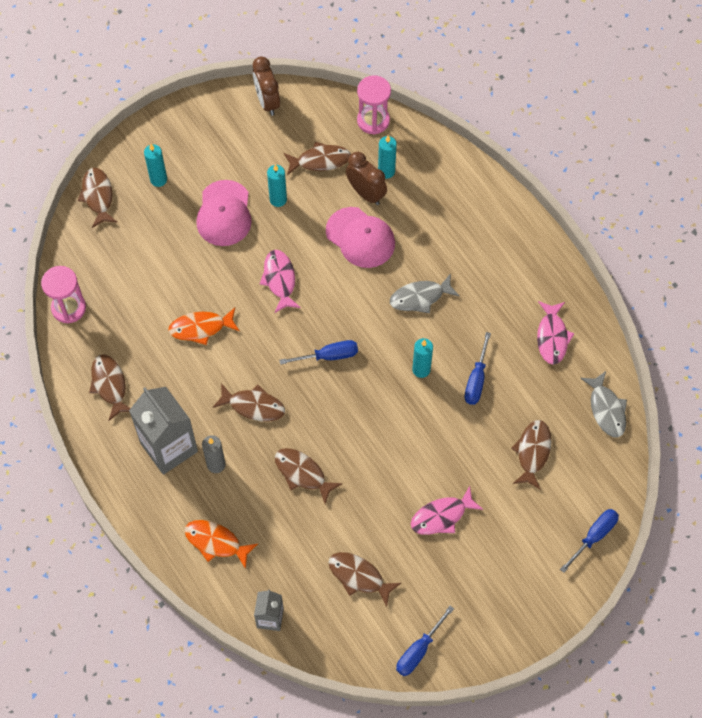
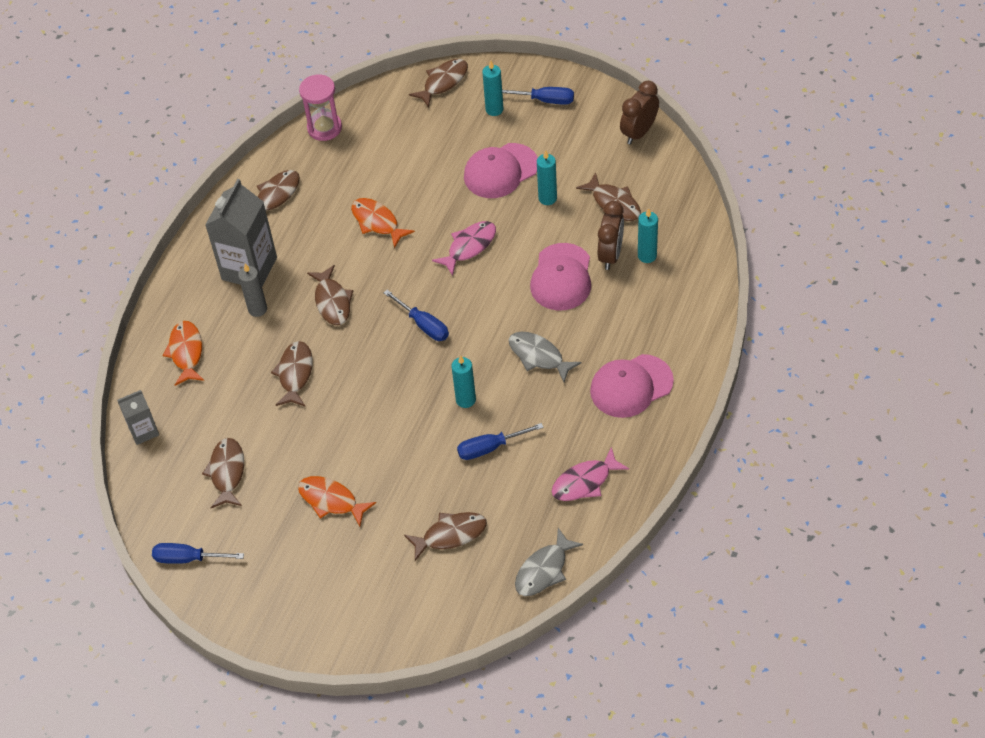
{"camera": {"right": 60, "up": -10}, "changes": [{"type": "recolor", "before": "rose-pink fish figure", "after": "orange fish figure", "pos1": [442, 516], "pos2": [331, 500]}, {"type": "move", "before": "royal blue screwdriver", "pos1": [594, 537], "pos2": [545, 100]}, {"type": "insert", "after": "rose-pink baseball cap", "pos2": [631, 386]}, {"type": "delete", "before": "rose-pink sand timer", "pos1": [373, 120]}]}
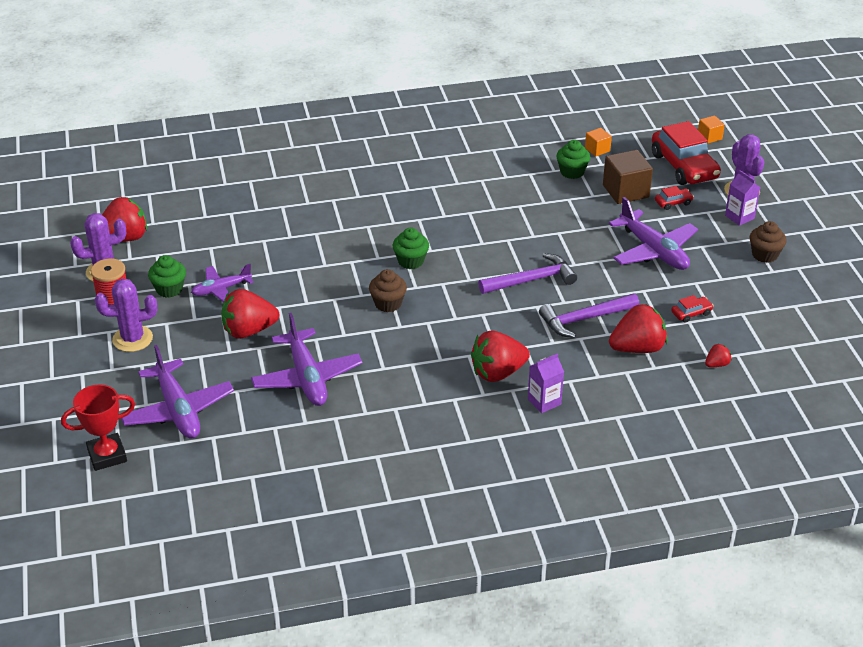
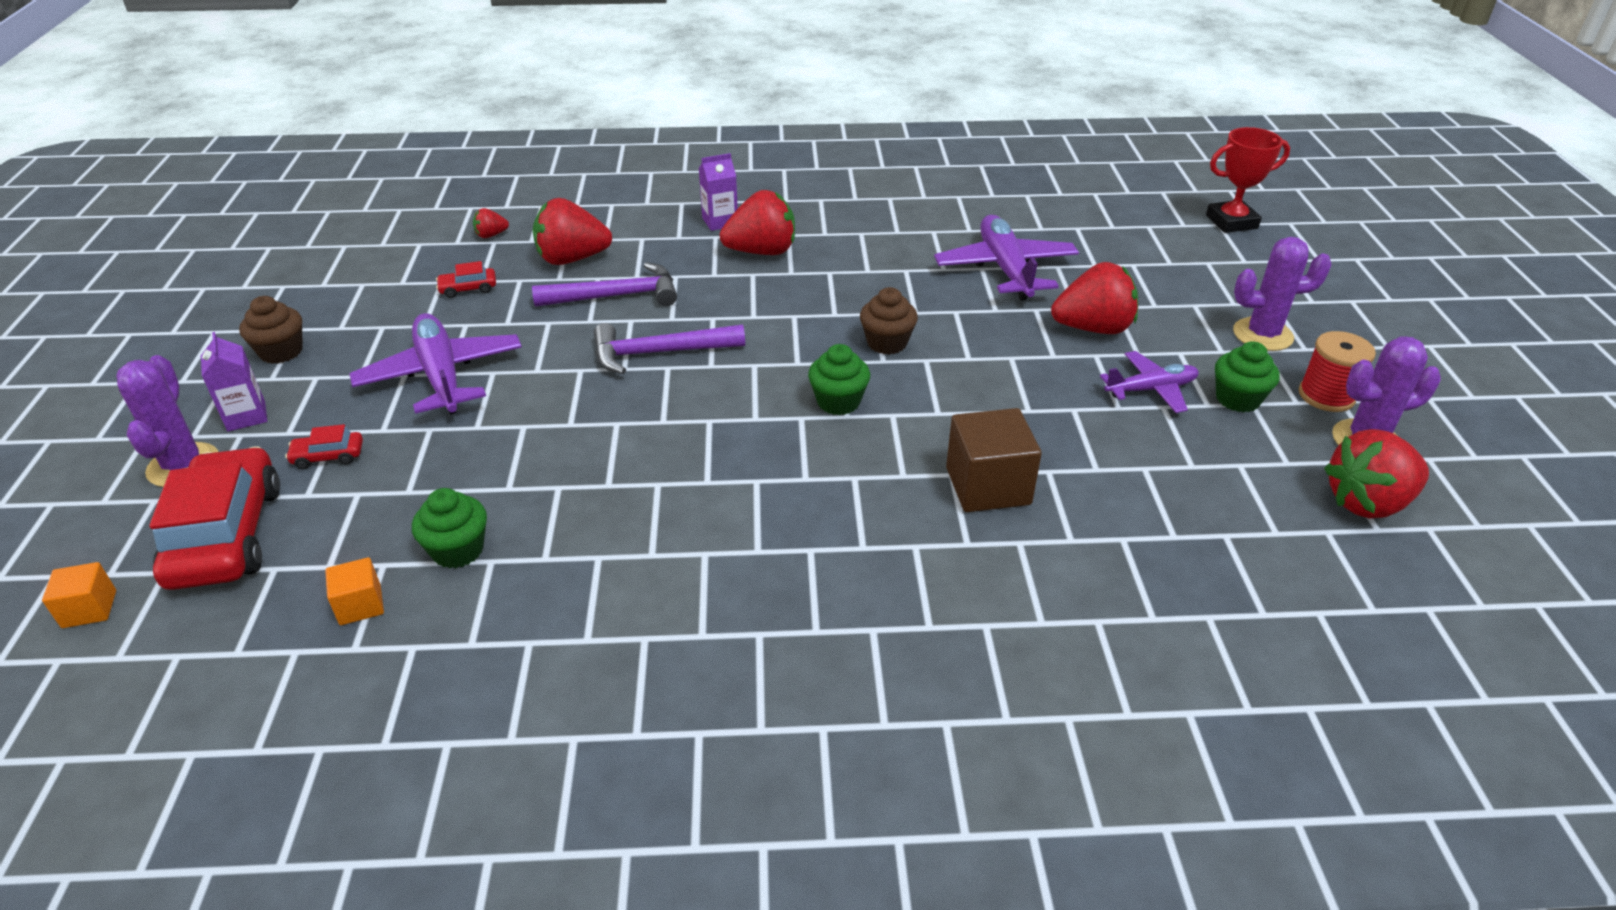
{"camera": {"right": -170, "up": 0}, "changes": [{"type": "move", "before": "russet block", "pos1": [625, 191], "pos2": [988, 486]}, {"type": "delete", "before": "purple plane", "pos1": [178, 410]}]}
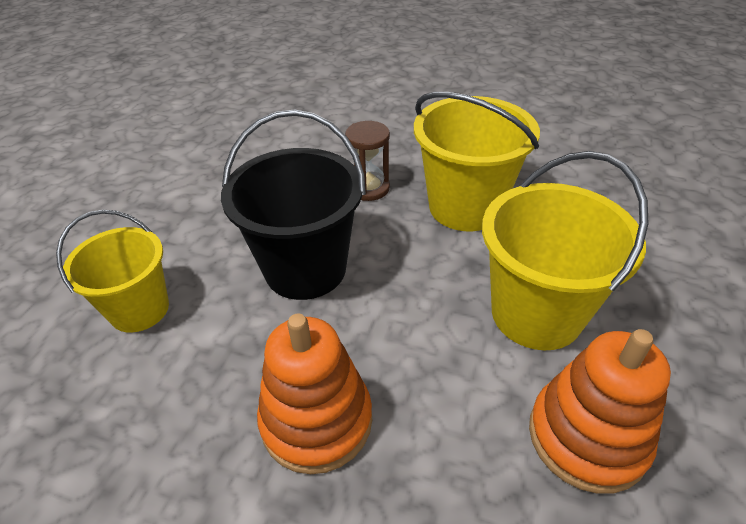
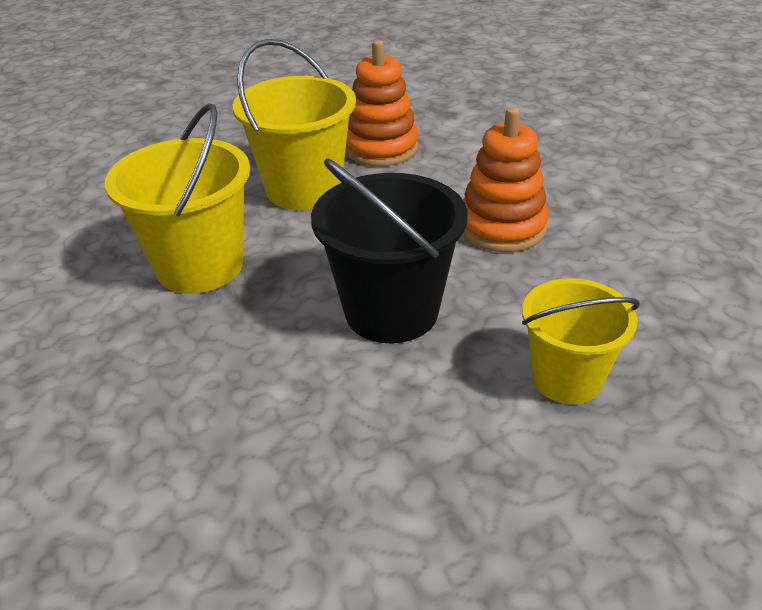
{"camera": {"right": -130, "up": -5}, "changes": [{"type": "delete", "before": "russet sand timer", "pos1": [369, 188]}]}
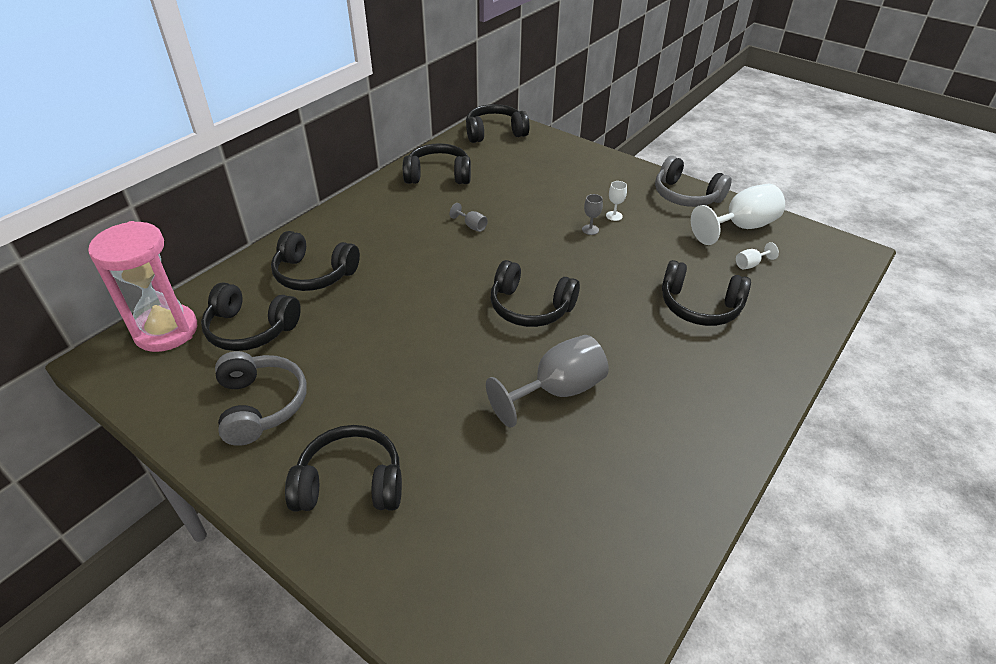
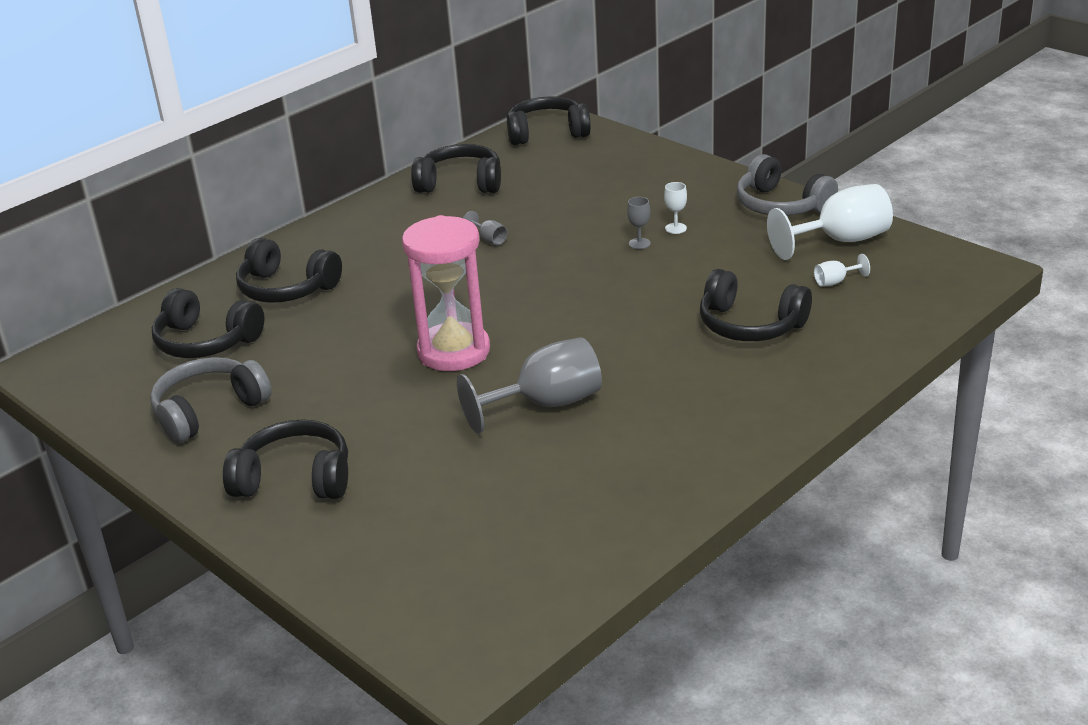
{"camera": {"right": 10, "up": -10}, "changes": [{"type": "rotate", "before": "gray headphones", "pos1": [261, 405], "pos2": [209, 410], "turn": -120}, {"type": "move", "before": "rose-pink sand timer", "pos1": [166, 331], "pos2": [453, 351]}, {"type": "delete", "before": "black headphones", "pos1": [530, 307]}]}
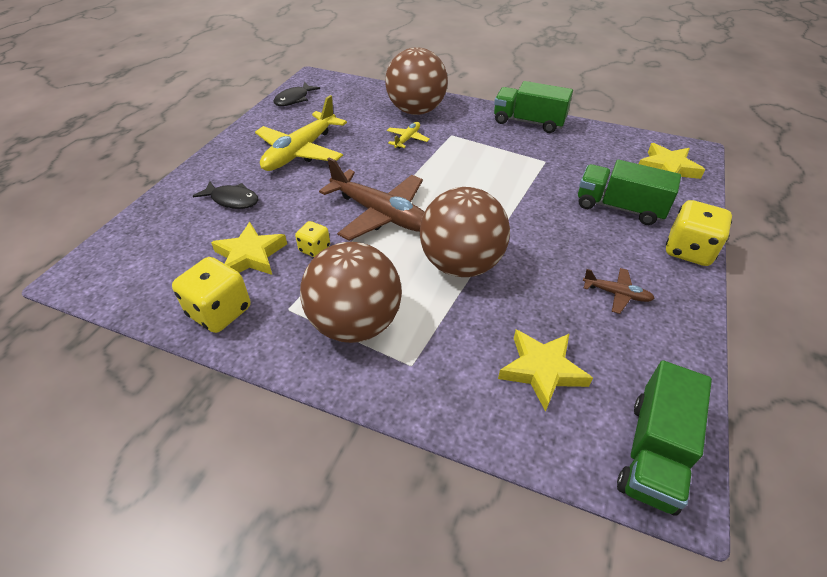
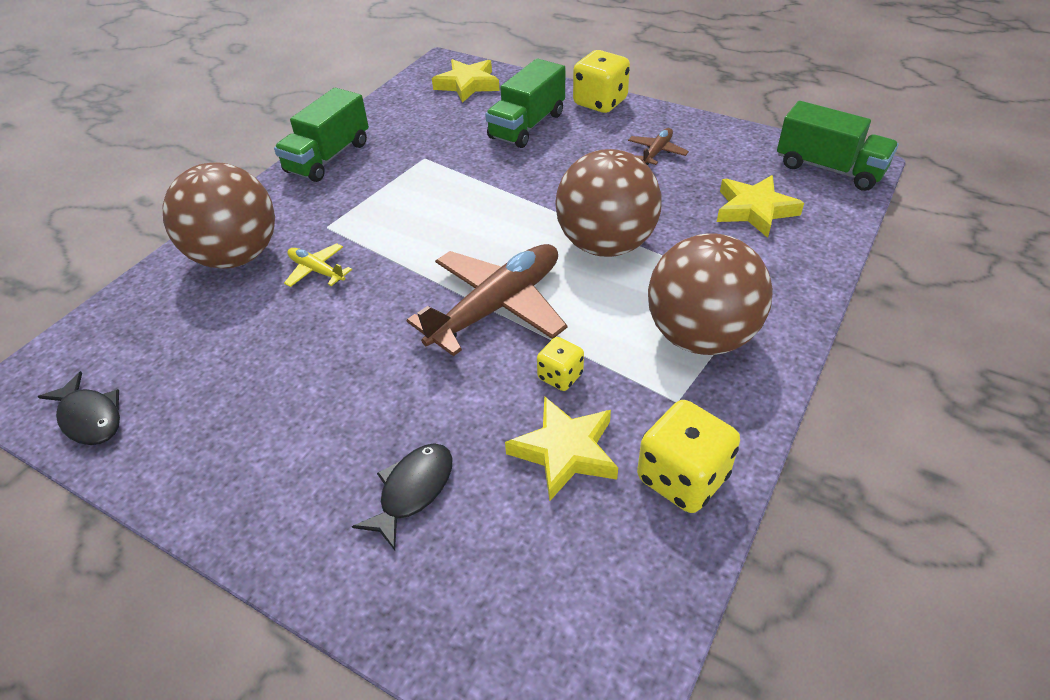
{"camera": {"right": -80, "up": 0}, "changes": [{"type": "delete", "before": "yellow plane", "pos1": [300, 152]}]}
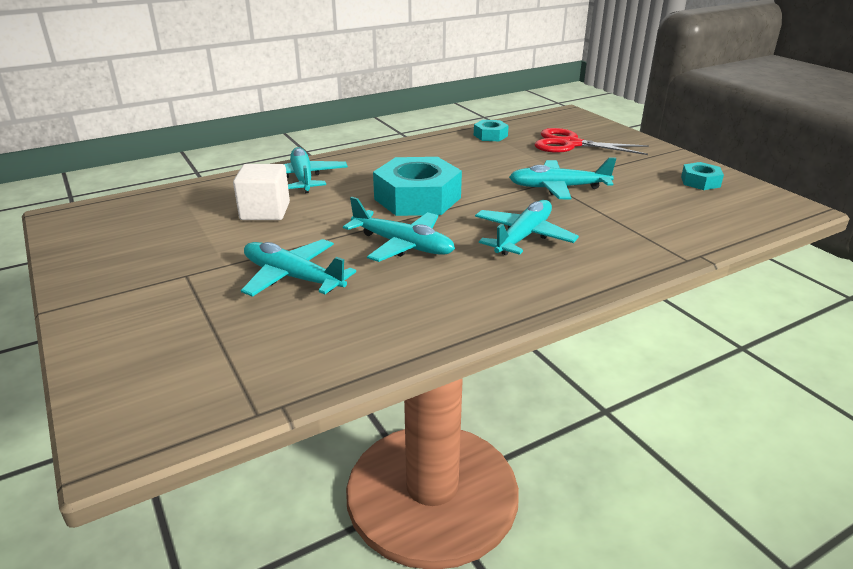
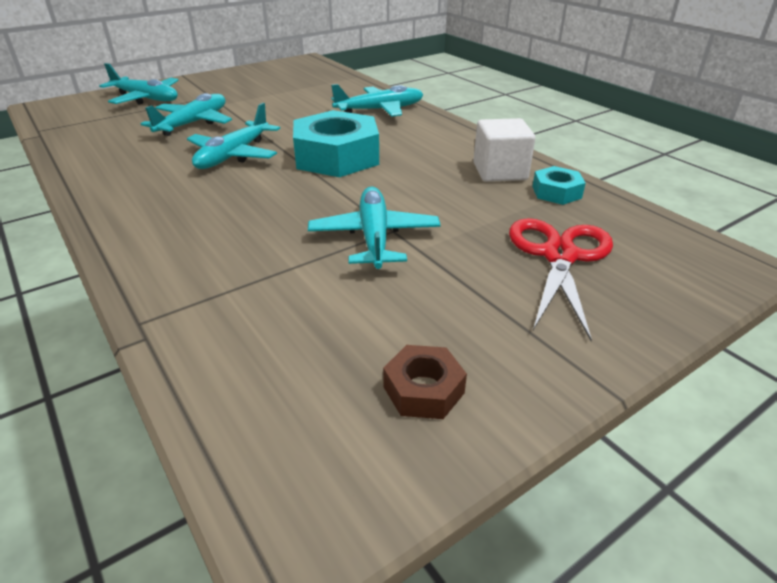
{"camera": {"right": 85, "up": 5}, "changes": [{"type": "move", "before": "aqua plane", "pos1": [523, 237], "pos2": [145, 98]}, {"type": "recolor", "before": "aqua hexagon nut", "after": "russet hexagon nut", "pos1": [700, 182], "pos2": [423, 390]}, {"type": "move", "before": "white block", "pos1": [265, 211], "pos2": [500, 171]}]}
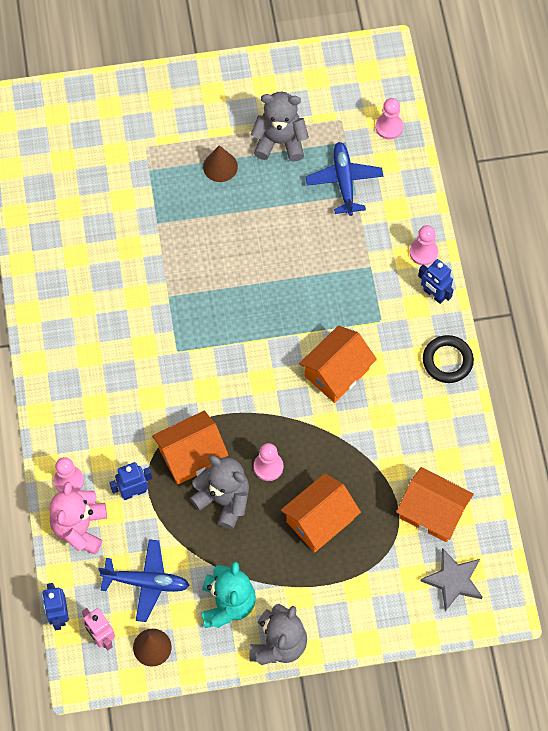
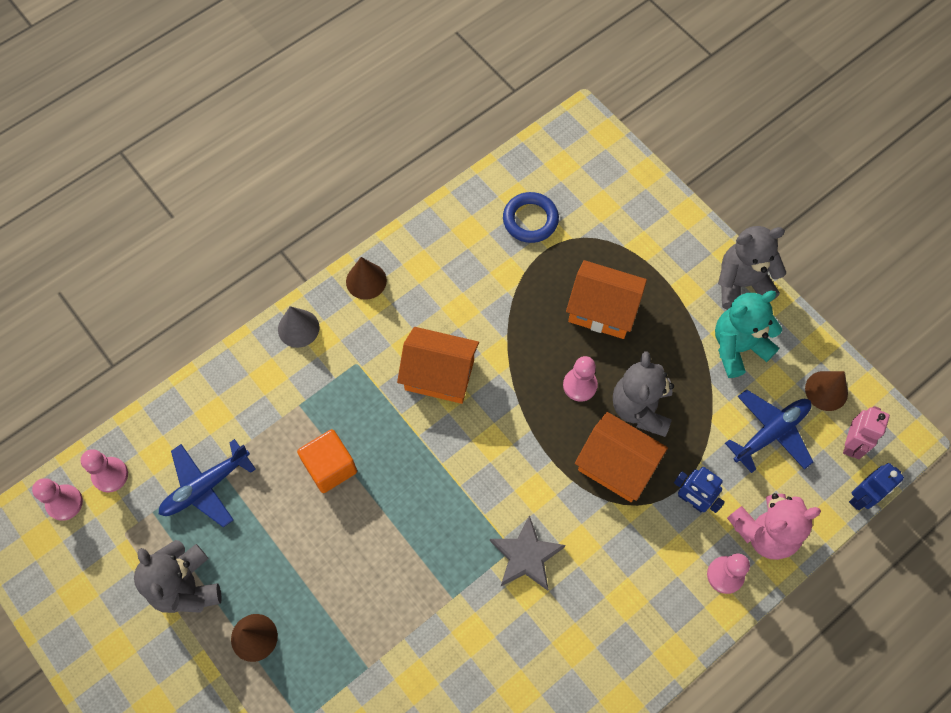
{"camera": {"right": -120, "up": 0}, "changes": [{"type": "move", "before": "rose-pink chess pawn", "pos1": [423, 252], "pos2": [64, 503]}, {"type": "replace", "before": "royal blue robot", "after": "gray cone", "pos1": [434, 294], "pos2": [298, 328]}, {"type": "insert", "after": "orange block", "pos2": [330, 467]}, {"type": "replace", "before": "black torus", "after": "russet cone", "pos1": [447, 361], "pos2": [366, 281]}, {"type": "move", "before": "gray star shape", "pos1": [453, 580], "pos2": [526, 556]}, {"type": "replace", "before": "orange house", "after": "royal blue torus", "pos1": [432, 512], "pos2": [530, 220]}, {"type": "rotate", "before": "royal blue plane", "pos1": [146, 582], "pos2": [771, 432], "turn": 75}]}
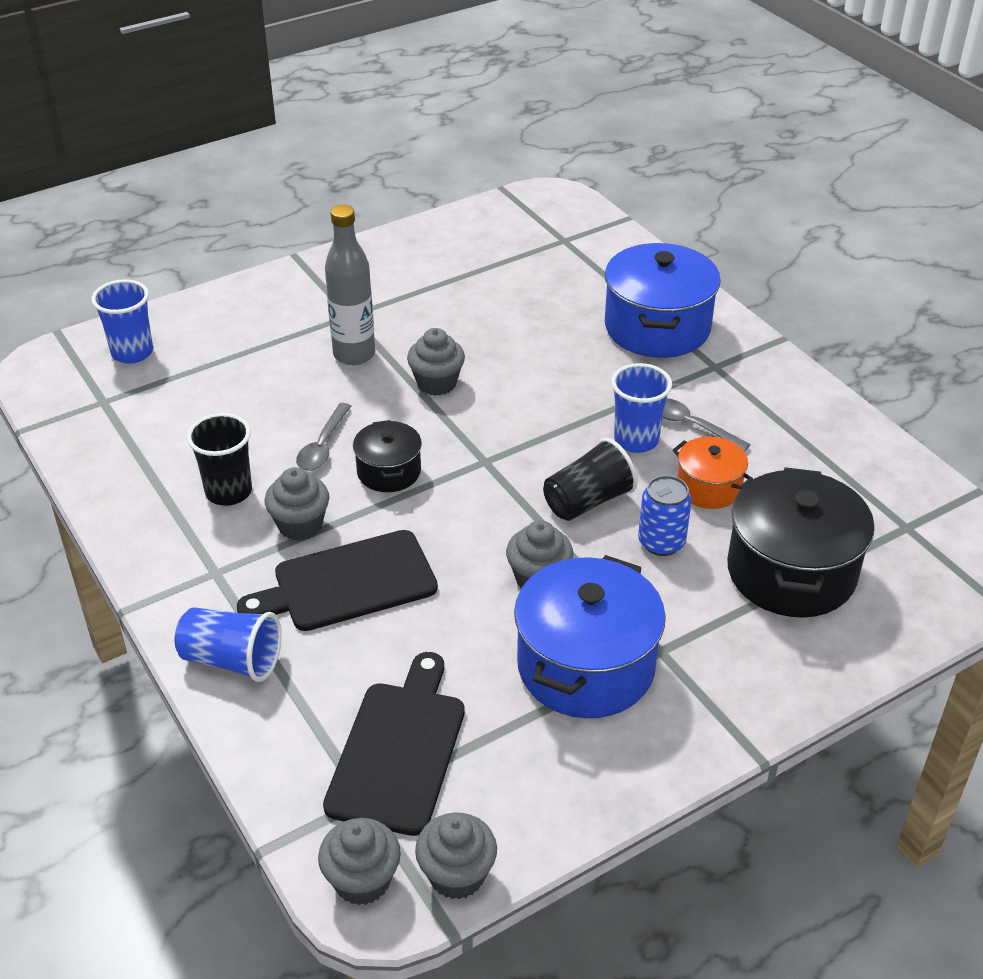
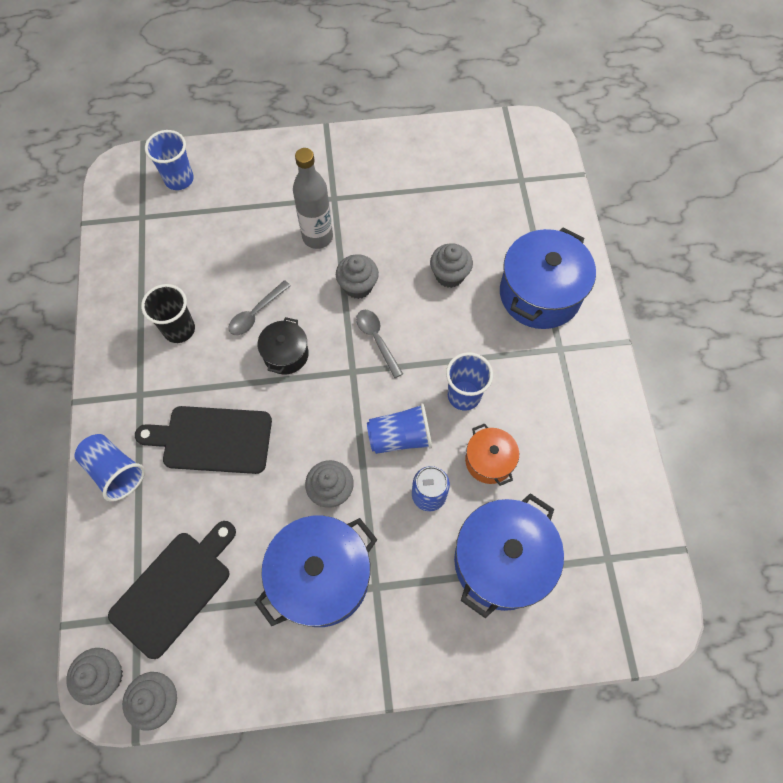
{"camera": {"right": 25, "up": 25}, "changes": [{"type": "move", "before": "gray tablespoon", "pos1": [691, 425], "pos2": [377, 339]}, {"type": "recolor", "before": "black beaker", "after": "royal blue beaker", "pos1": [588, 501], "pos2": [400, 437]}, {"type": "move", "before": "gray cupcake", "pos1": [300, 525], "pos2": [449, 275]}, {"type": "recolor", "before": "black stockpot", "after": "royal blue stockpot", "pos1": [791, 572], "pos2": [501, 561]}]}
